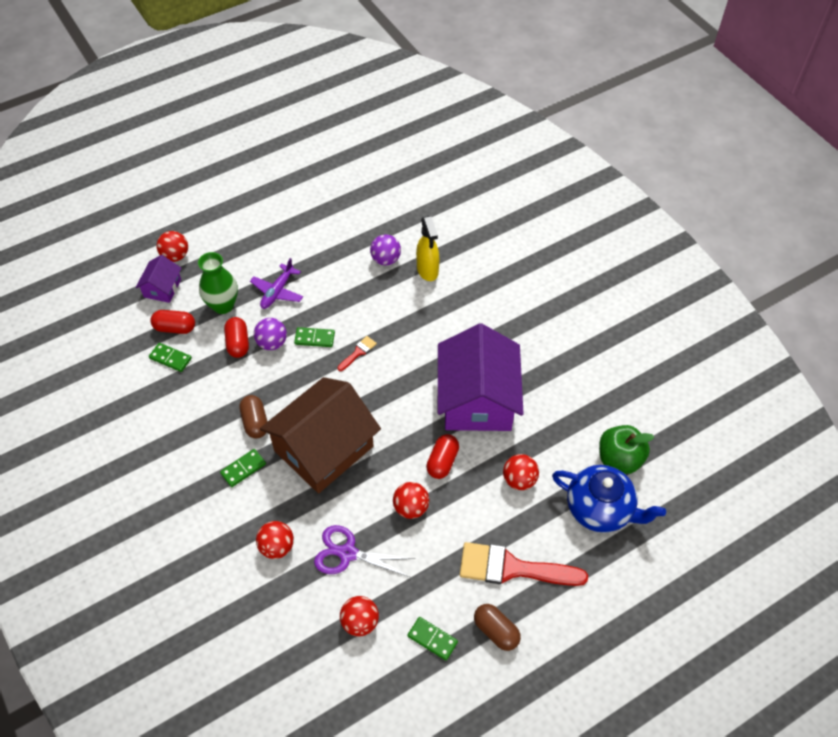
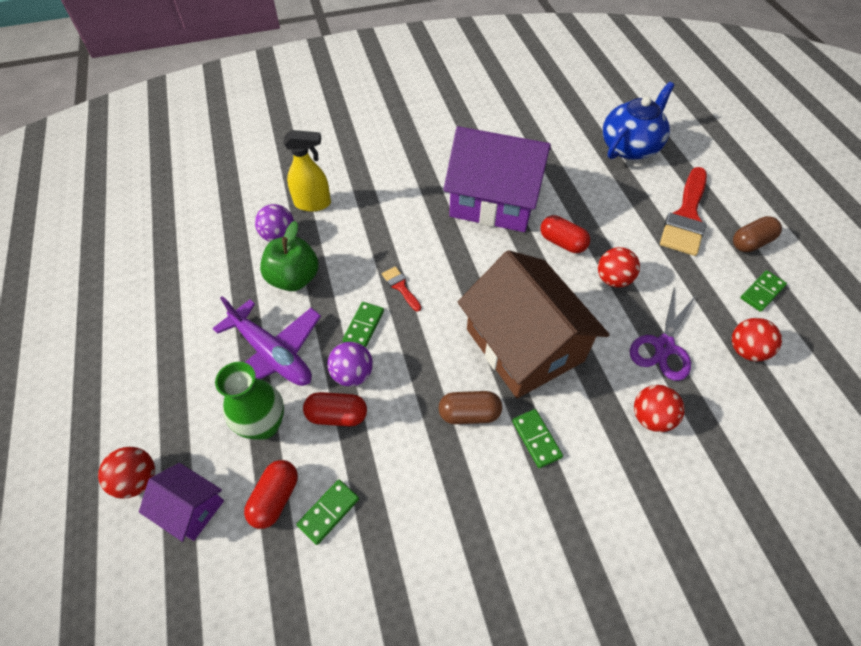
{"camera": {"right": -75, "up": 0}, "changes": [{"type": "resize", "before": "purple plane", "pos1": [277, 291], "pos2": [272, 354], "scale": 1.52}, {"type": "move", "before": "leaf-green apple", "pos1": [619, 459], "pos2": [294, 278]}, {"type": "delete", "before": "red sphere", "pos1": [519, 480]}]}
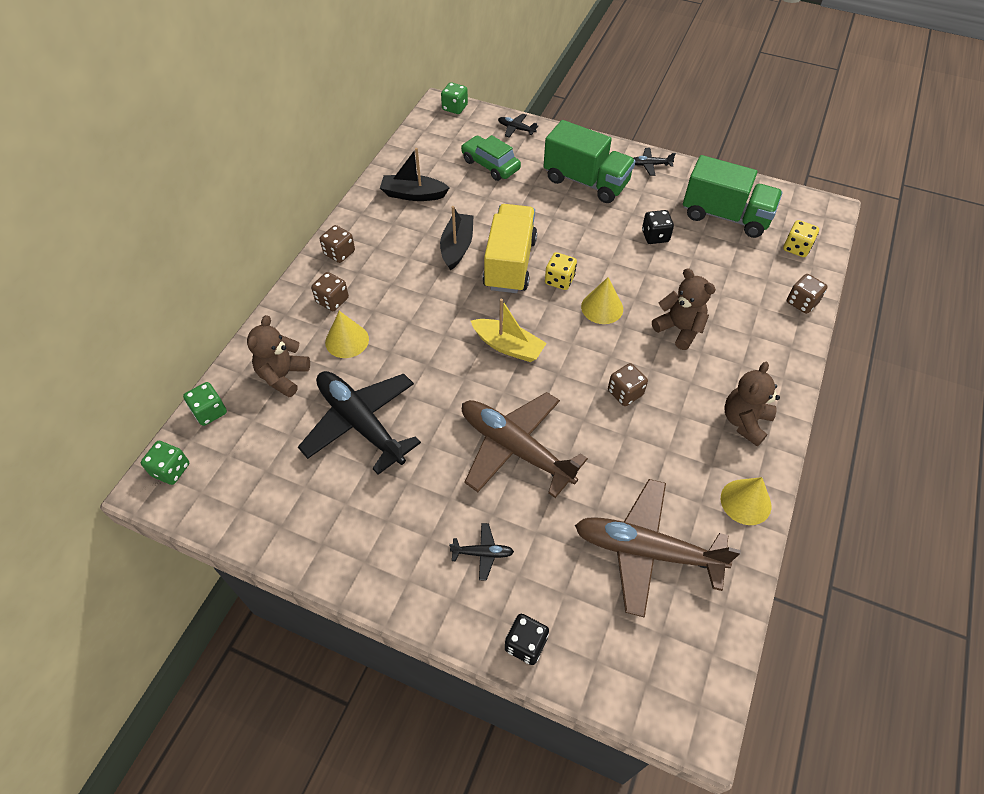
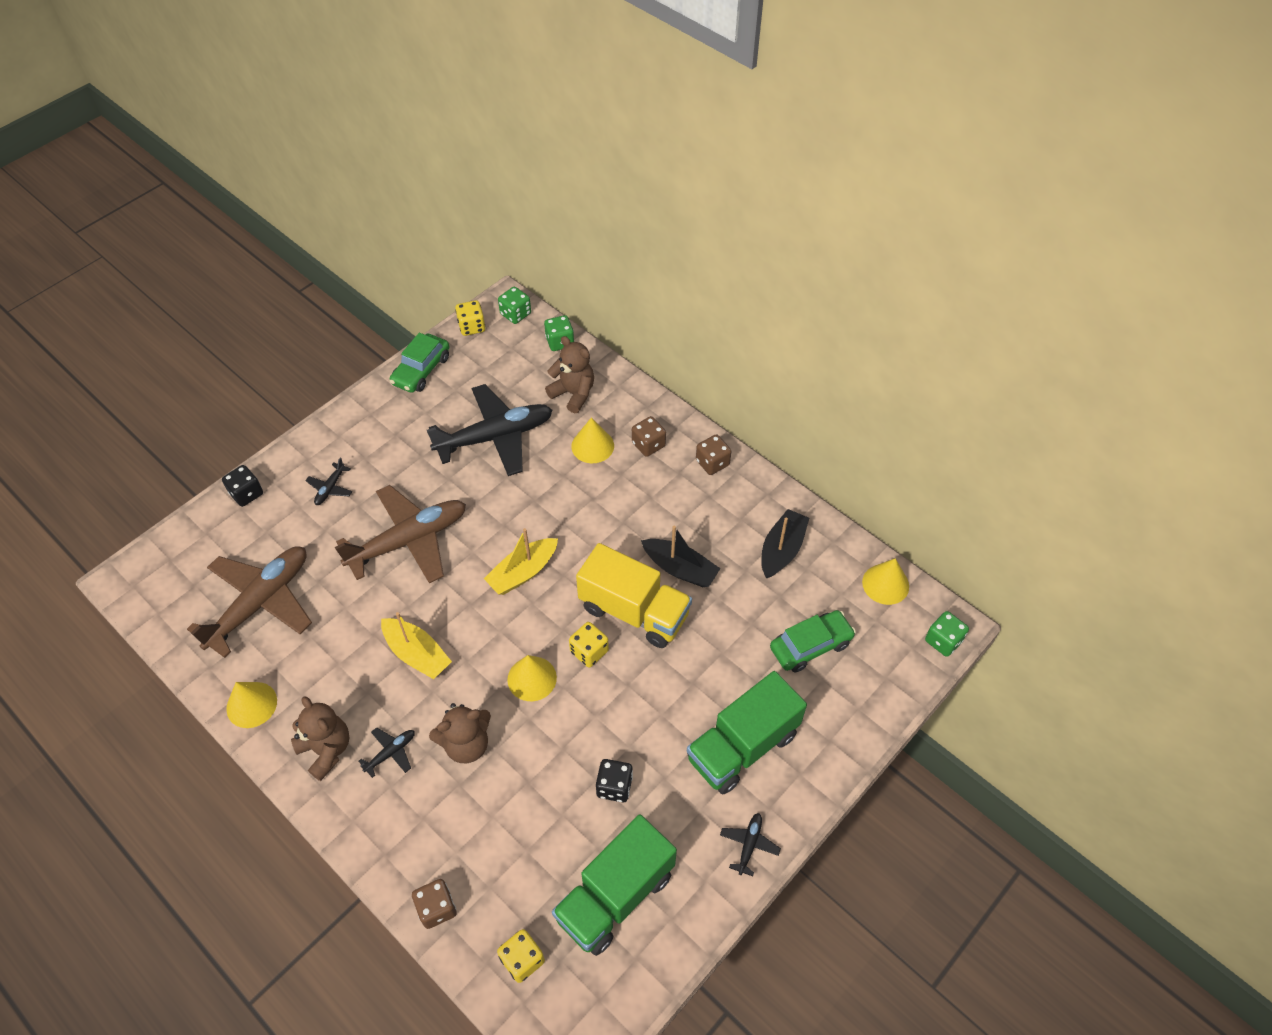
{"camera": {"right": 110, "up": 0}, "changes": [{"type": "move", "before": "black plane", "pos1": [516, 129], "pos2": [391, 752]}, {"type": "replace", "before": "russet dice", "after": "yellow sailboat", "pos1": [625, 393], "pos2": [417, 654]}, {"type": "insert", "after": "leaf-green car", "pos2": [421, 370]}, {"type": "insert", "after": "yellow dice", "pos2": [471, 327]}, {"type": "insert", "after": "yellow cone", "pos2": [885, 584]}]}
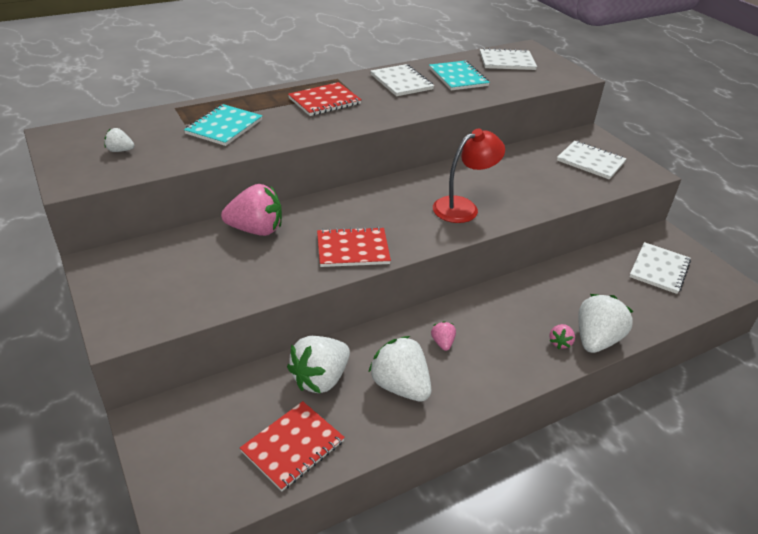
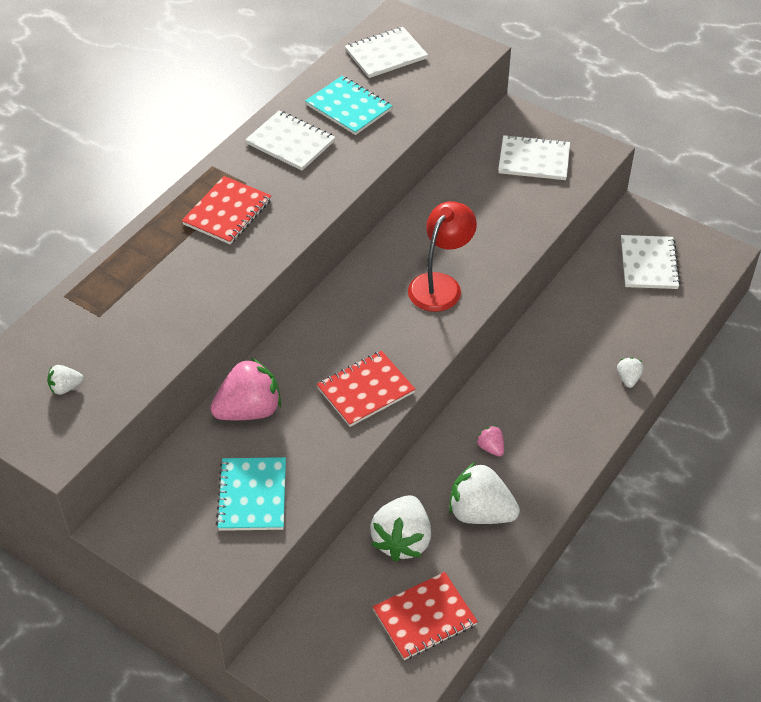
{"camera": {"right": -25, "up": 10}, "changes": [{"type": "move", "before": "aqua exercise book", "pos1": [224, 127], "pos2": [252, 495]}, {"type": "rotate", "before": "red exercise book", "pos1": [293, 446], "pos2": [424, 617], "turn": 45}, {"type": "resize", "before": "white berry", "pos1": [596, 340], "pos2": [628, 378], "scale": 0.47}, {"type": "delete", "before": "rose-pink berry", "pos1": [560, 342]}]}
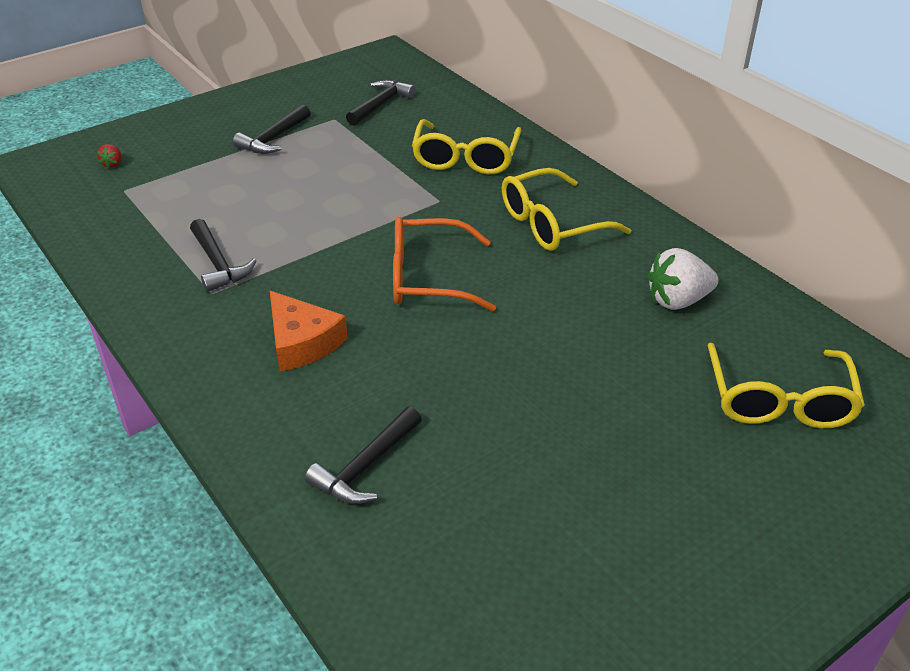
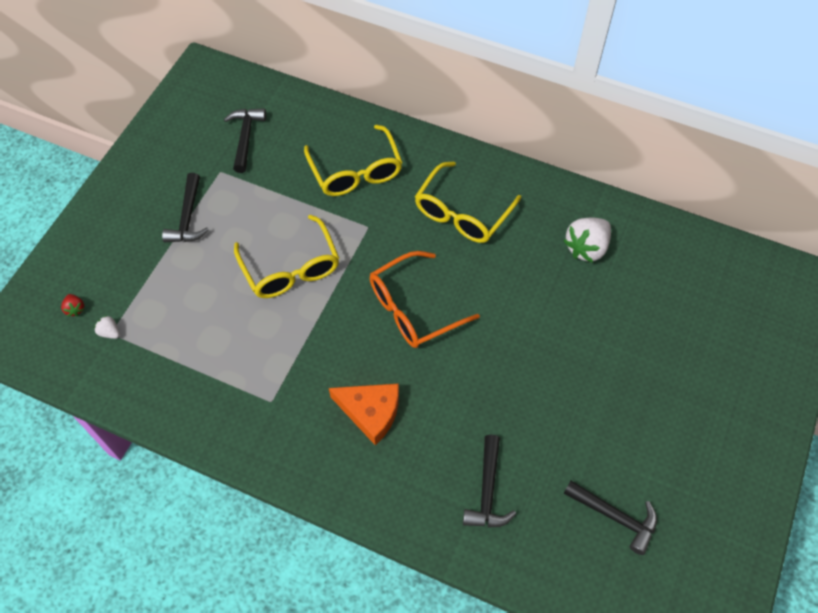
{"camera": {"right": -30, "up": 20}, "changes": [{"type": "insert", "after": "white berry", "pos2": [110, 332]}, {"type": "move", "before": "yellow spectacles", "pos1": [779, 401], "pos2": [291, 268]}, {"type": "move", "before": "black claw hammer", "pos1": [218, 264], "pos2": [615, 517]}]}
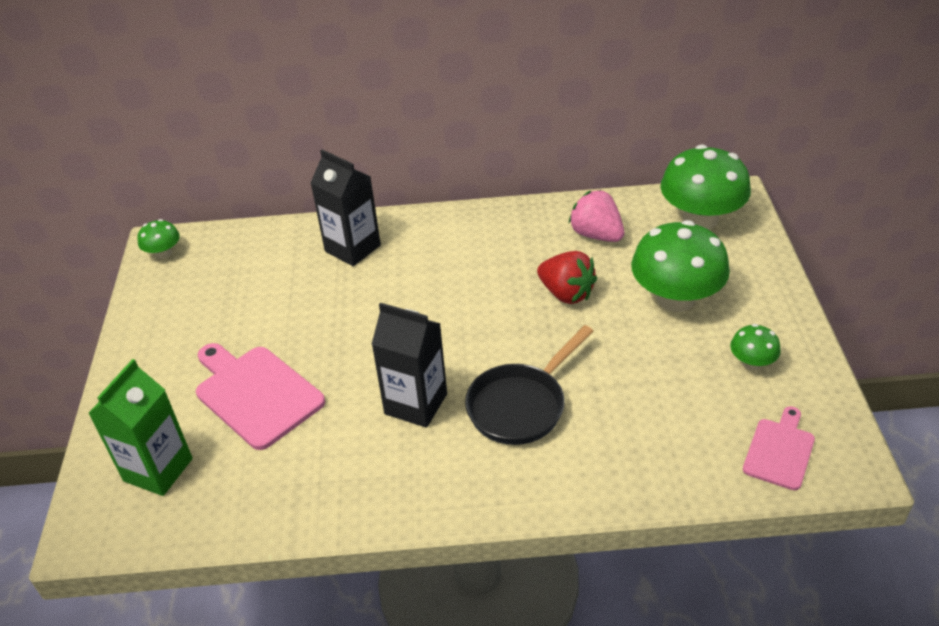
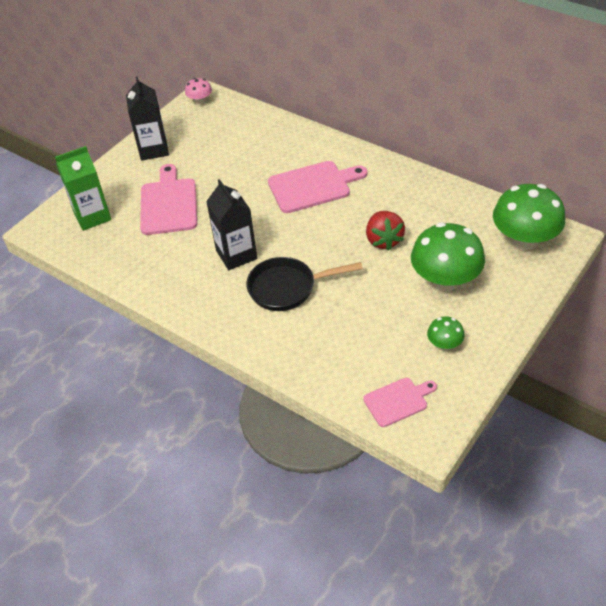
{"camera": {"right": 40, "up": 5}, "changes": [{"type": "move", "before": "black juice carton", "pos1": [352, 248], "pos2": [153, 149]}, {"type": "recolor", "before": "leaf-green fungus", "after": "rose-pink fungus", "pos1": [163, 253], "pos2": [200, 101]}, {"type": "insert", "after": "rose-pink bread board", "pos2": [313, 186]}, {"type": "delete", "before": "rose-pink berry", "pos1": [596, 235]}]}
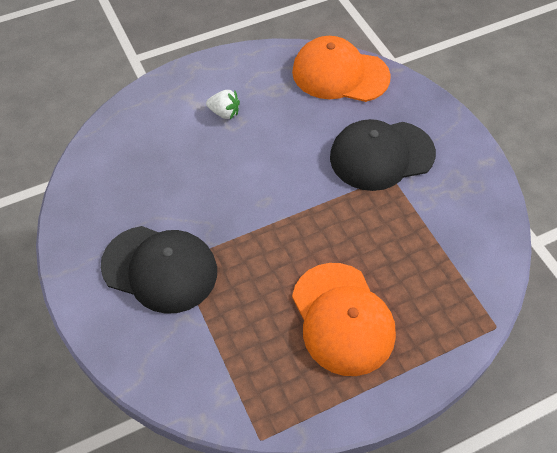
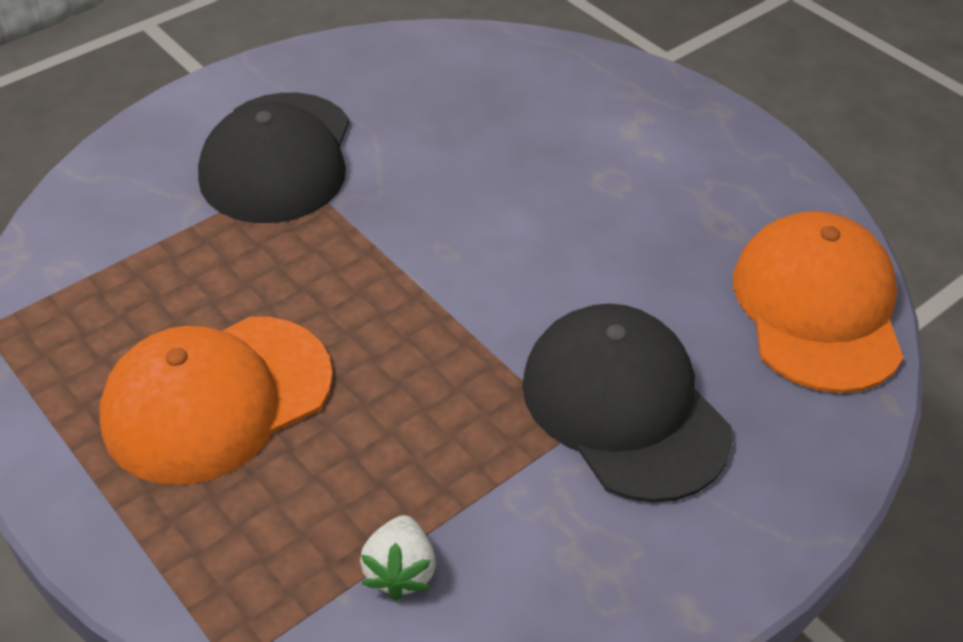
{"camera": {"right": 75, "up": -10}, "changes": [{"type": "move", "before": "white berry", "pos1": [224, 113], "pos2": [400, 571]}]}
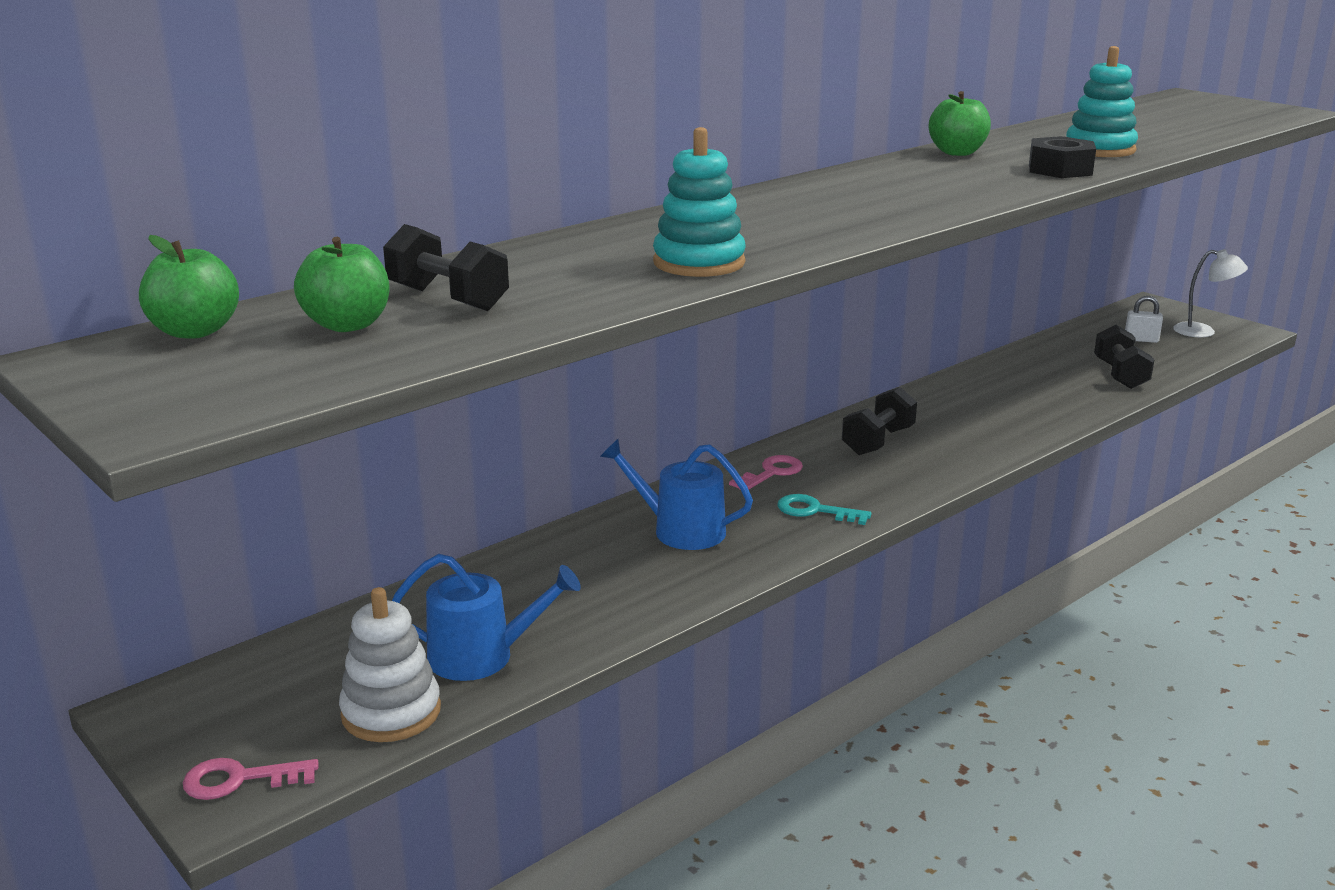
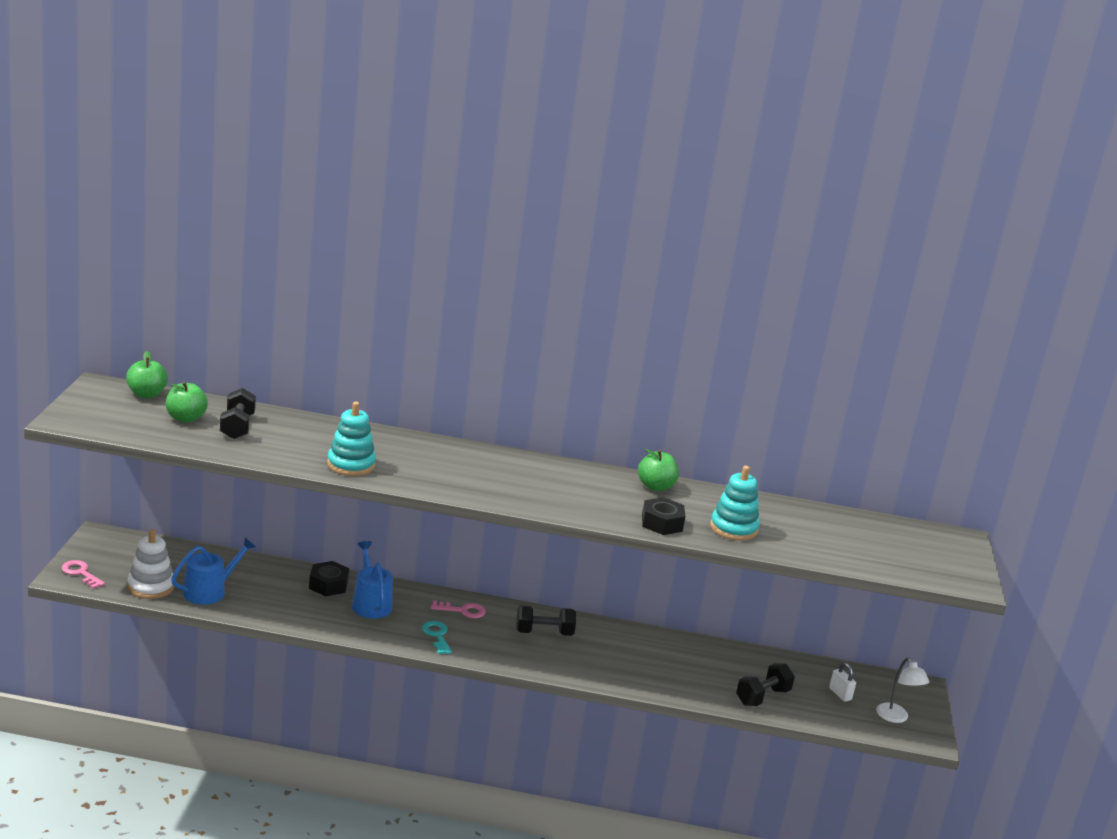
{"camera": {"right": 45, "up": 0}, "changes": [{"type": "rotate", "before": "royal blue watering pot", "pos1": [481, 656], "pos2": [209, 591], "turn": -90}, {"type": "insert", "after": "black hexagon nut", "pos2": [328, 585]}]}
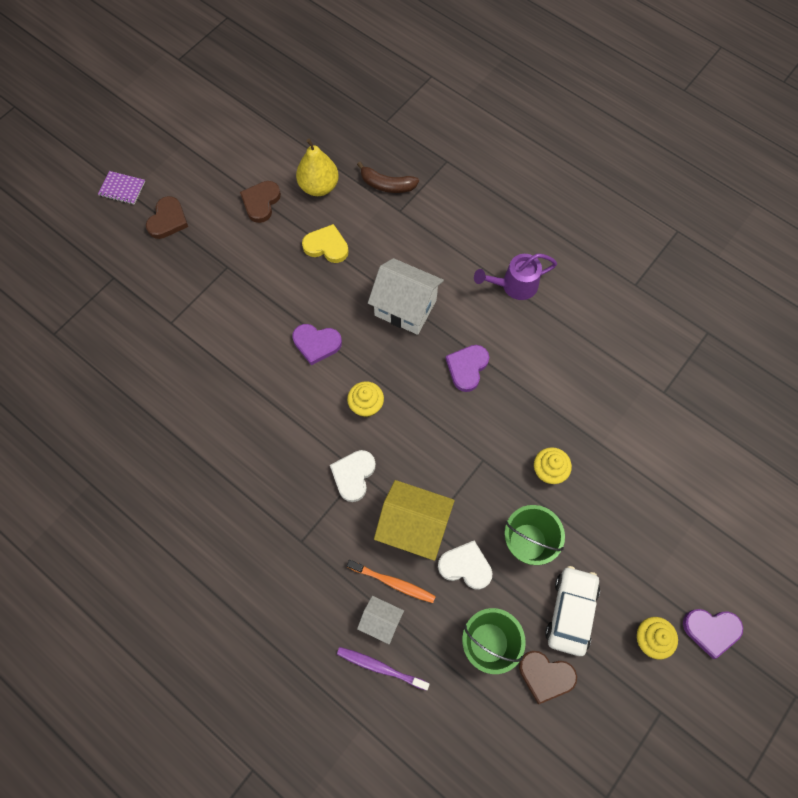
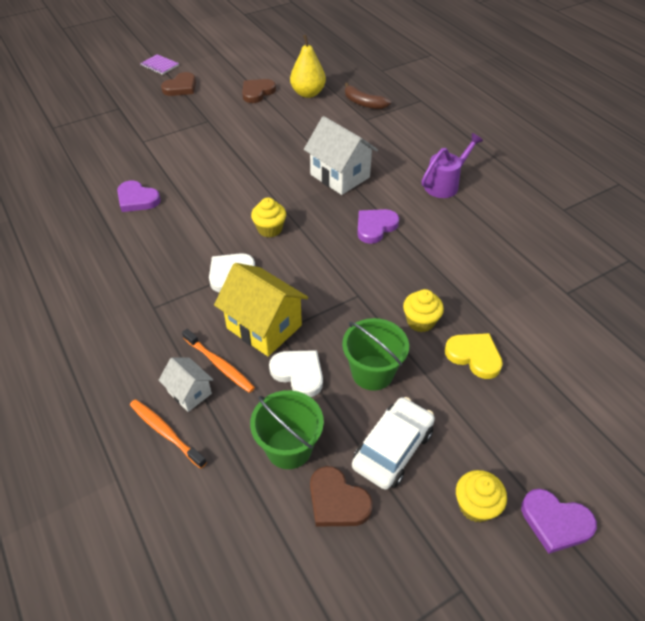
{"camera": {"right": 20, "up": -20}, "changes": [{"type": "move", "before": "purple heart", "pos1": [316, 344], "pos2": [137, 199]}, {"type": "recolor", "before": "purple dental brush", "after": "orange dental brush", "pos1": [380, 667], "pos2": [166, 432]}, {"type": "rotate", "before": "purple watering pot", "pos1": [514, 285], "pos2": [445, 184], "turn": 135}, {"type": "move", "before": "yellow heart", "pos1": [326, 246], "pos2": [474, 356]}]}
